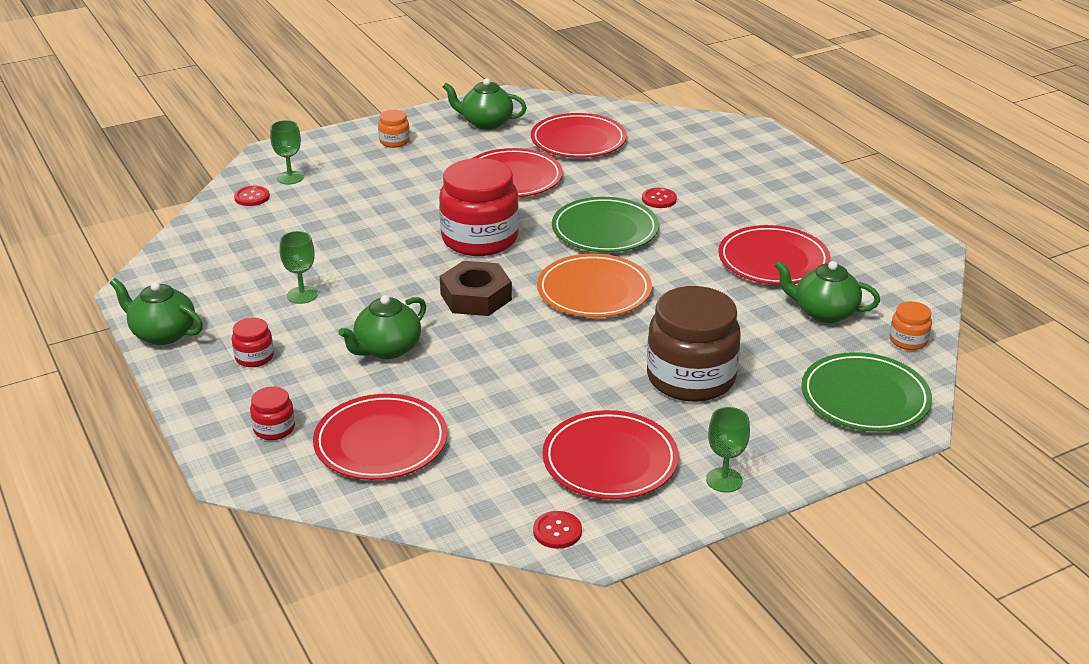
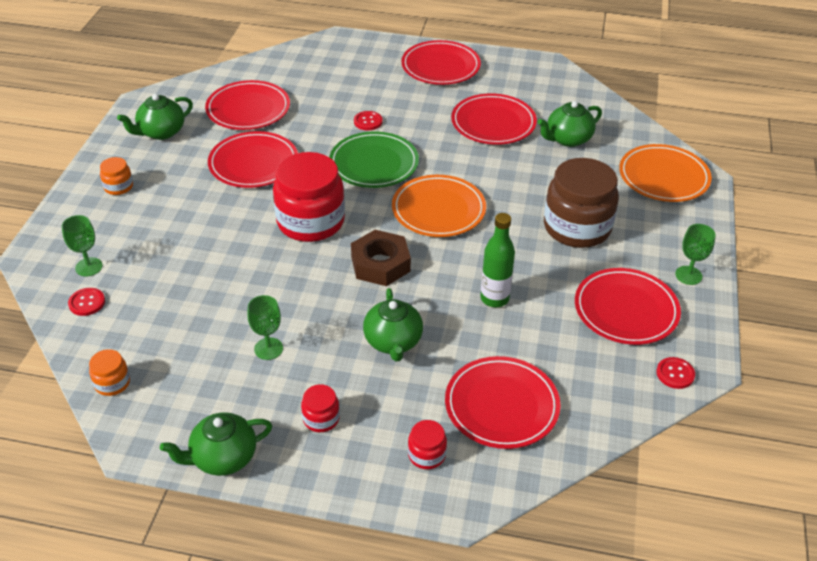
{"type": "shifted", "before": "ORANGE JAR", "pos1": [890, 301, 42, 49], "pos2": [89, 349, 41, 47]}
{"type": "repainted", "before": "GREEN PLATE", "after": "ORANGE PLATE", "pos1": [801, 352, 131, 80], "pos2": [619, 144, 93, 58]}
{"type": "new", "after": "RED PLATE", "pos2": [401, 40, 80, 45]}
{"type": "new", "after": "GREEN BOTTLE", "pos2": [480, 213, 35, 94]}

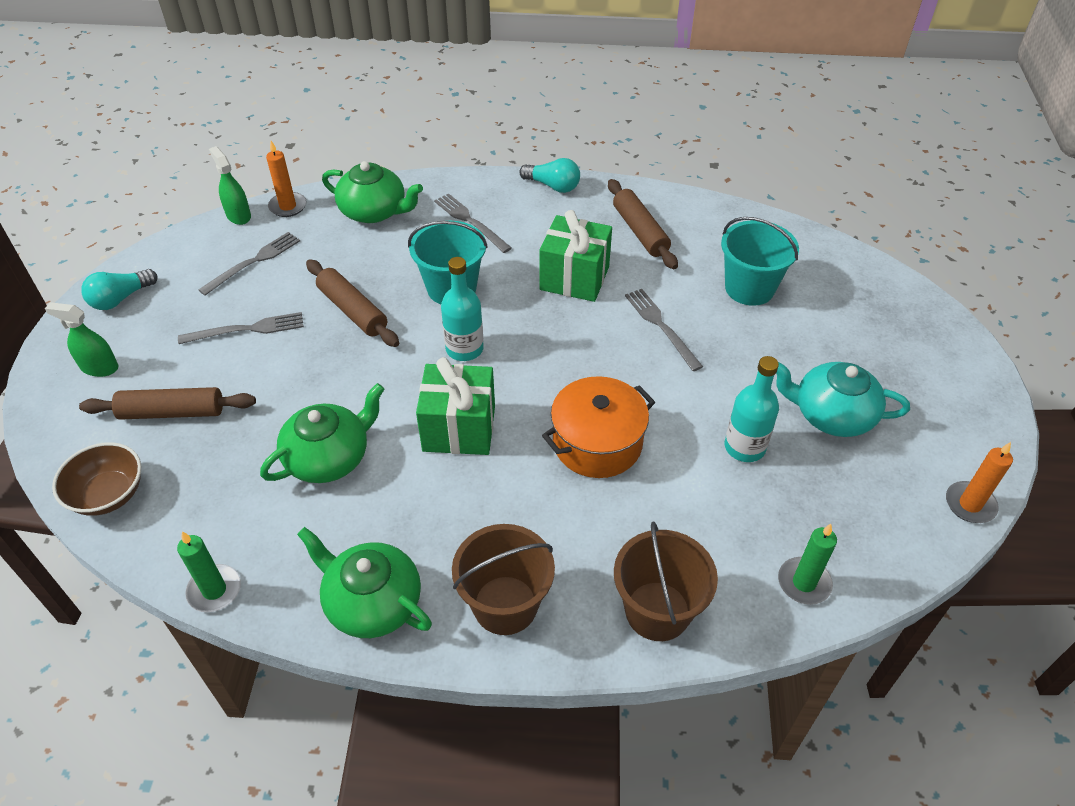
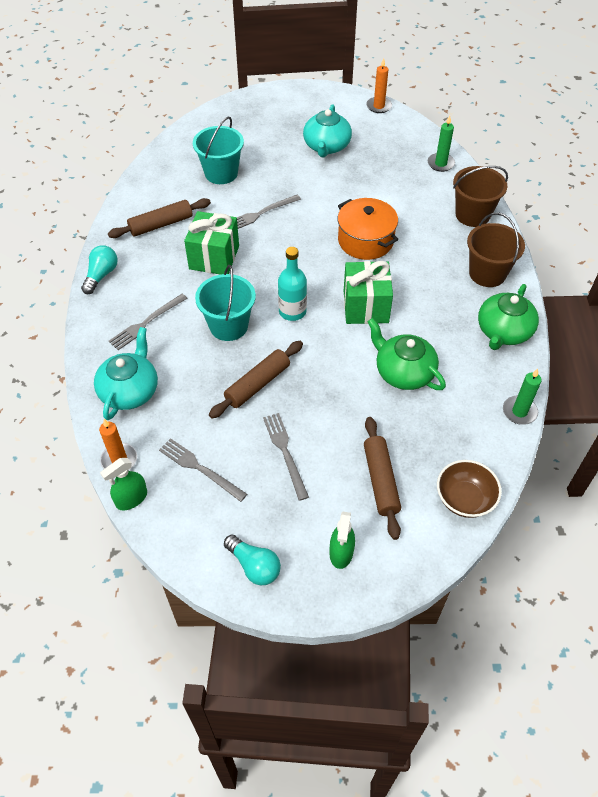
{"type": "repainted", "before": "GREEN TEAPOT", "after": "TURQUOISE TEAPOT", "pos1": [322, 161, 101, 62], "pos2": [94, 327, 64, 93]}
{"type": "gone", "before": "TURQUOISE BOTTLE", "pos1": [725, 356, 54, 106]}

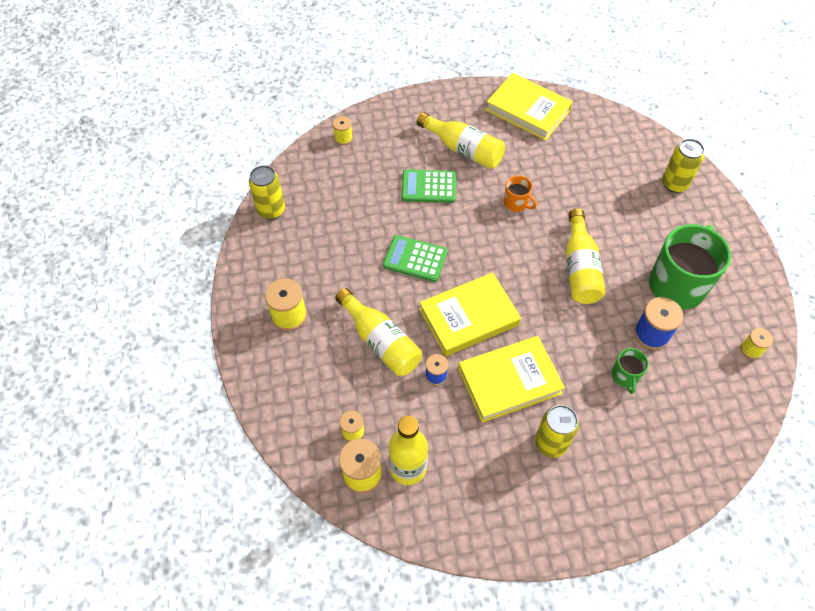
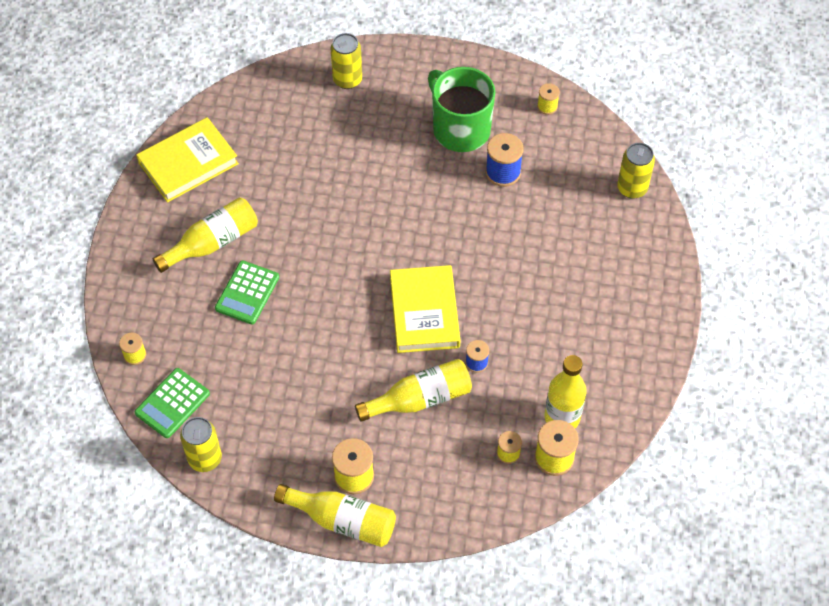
{"type": "gone", "before": "ORANGE MUG", "pos1": [504, 175, 33, 37]}
{"type": "shifted", "before": "YELLOW BOTTLE", "pos1": [566, 208, 40, 96], "pos2": [274, 484, 122, 63]}
{"type": "shifted", "before": "GREEN CALCULATOR", "pos1": [383, 235, 65, 47], "pos2": [135, 368, 75, 70]}
{"type": "gone", "before": "YELLOW BOOK", "pos1": [458, 336, 107, 87]}
{"type": "gone", "before": "GREEN MUG", "pos1": [612, 348, 37, 46]}
{"type": "shifted", "before": "YELLOW CAN", "pos1": [535, 405, 44, 53], "pos2": [617, 143, 38, 56]}

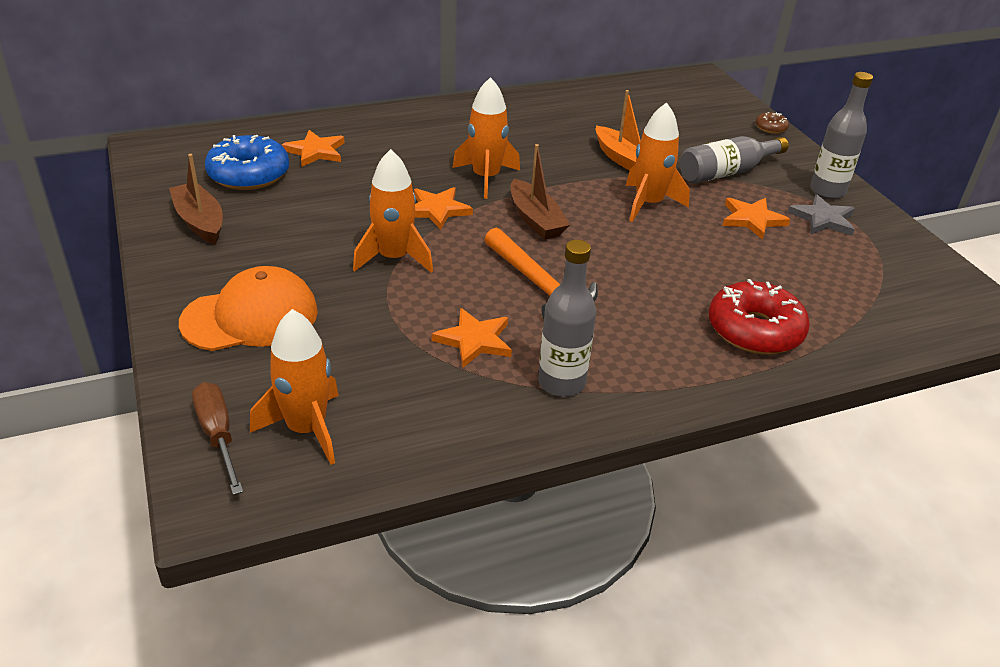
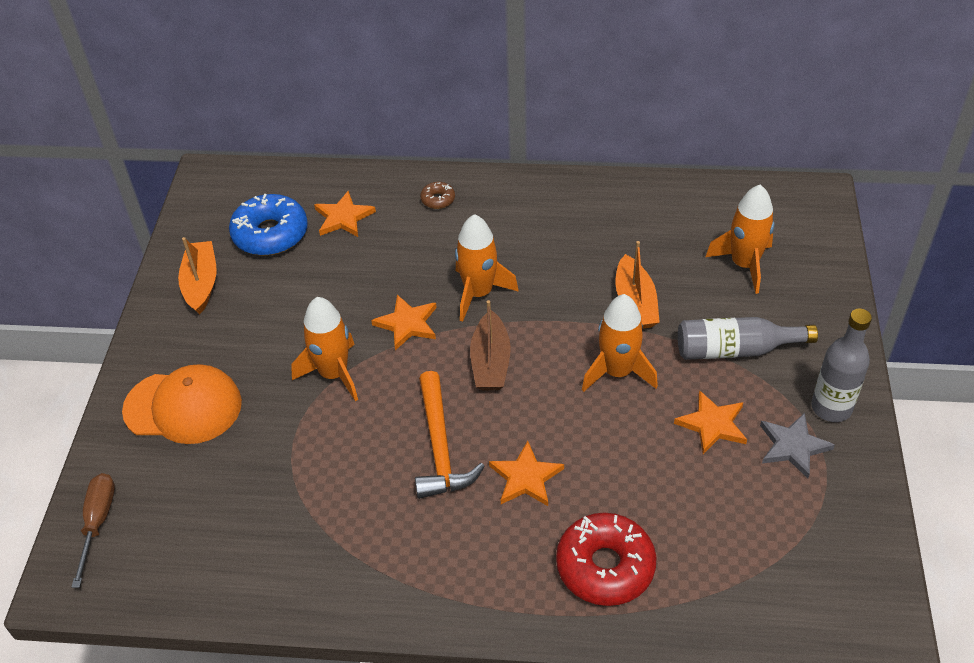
{"type": "shifted", "before": "BROWN DONUT", "pos1": [756, 112, 33, 22], "pos2": [420, 182, 35, 27]}
{"type": "repainted", "before": "BROWN BOAT", "after": "ORANGE BOAT", "pos1": [169, 154, 54, 91], "pos2": [178, 237, 39, 77]}
{"type": "gone", "before": "GREY BOTTLE", "pos1": [538, 240, 58, 157]}
{"type": "shifted", "before": "ORANGE STAR", "pos1": [432, 308, 80, 60], "pos2": [489, 441, 75, 65]}
{"type": "shifted", "before": "ORANGE ROCKET", "pos1": [250, 309, 89, 156], "pos2": [705, 185, 70, 109]}

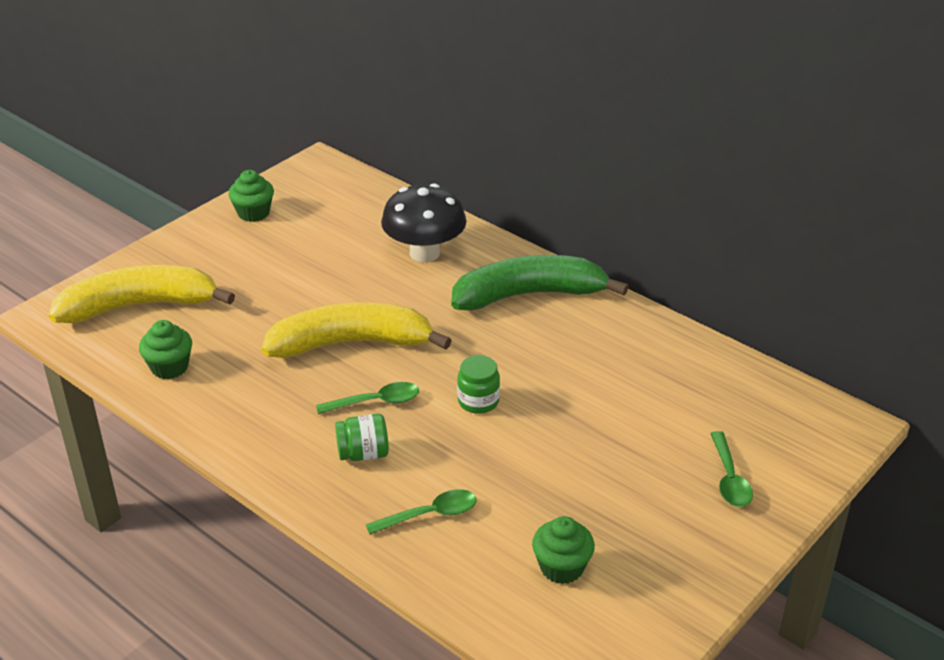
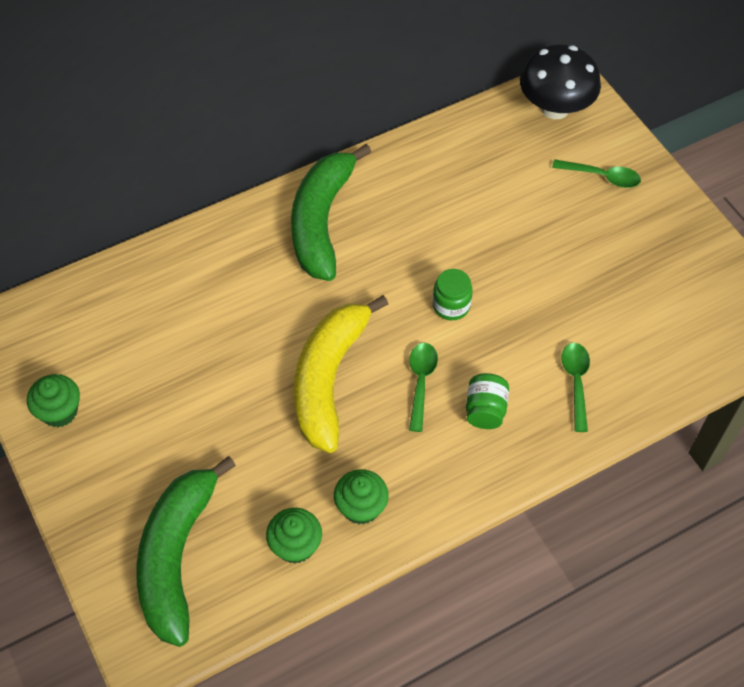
{"type": "shifted", "before": "BLACK MUSHROOM", "pos1": [381, 183, 86, 79], "pos2": [520, 45, 81, 74]}
{"type": "repainted", "before": "YELLOW BANANA", "after": "GREEN BANANA", "pos1": [49, 265, 186, 58], "pos2": [136, 456, 100, 191]}
{"type": "shifted", "before": "GREEN CUPCAKE", "pos1": [532, 516, 63, 68], "pos2": [334, 469, 55, 56]}

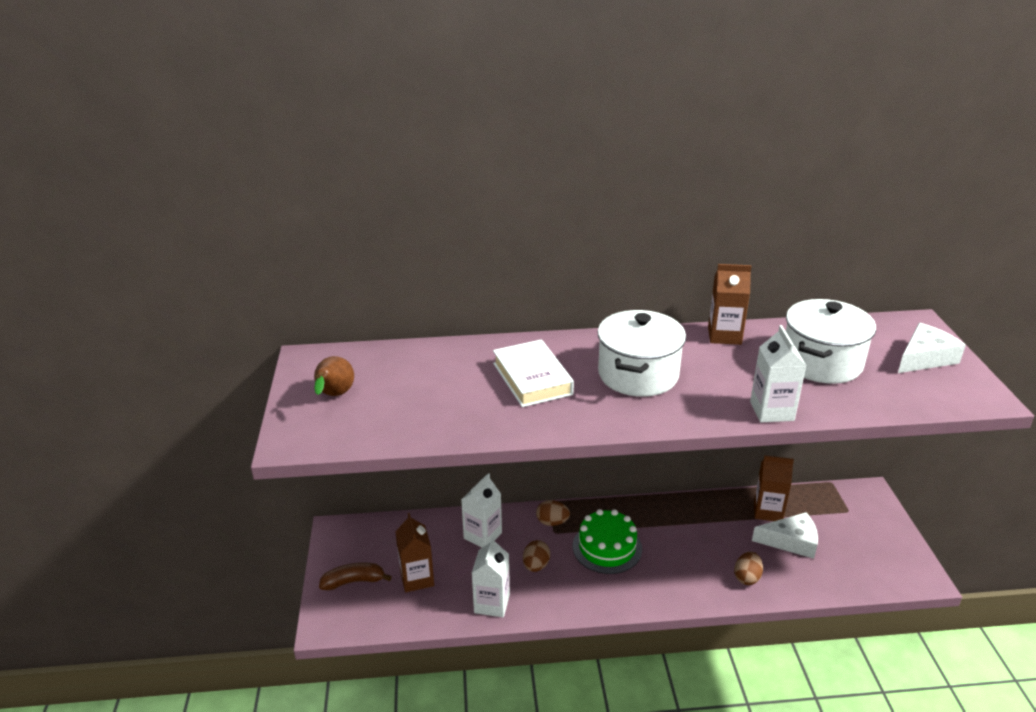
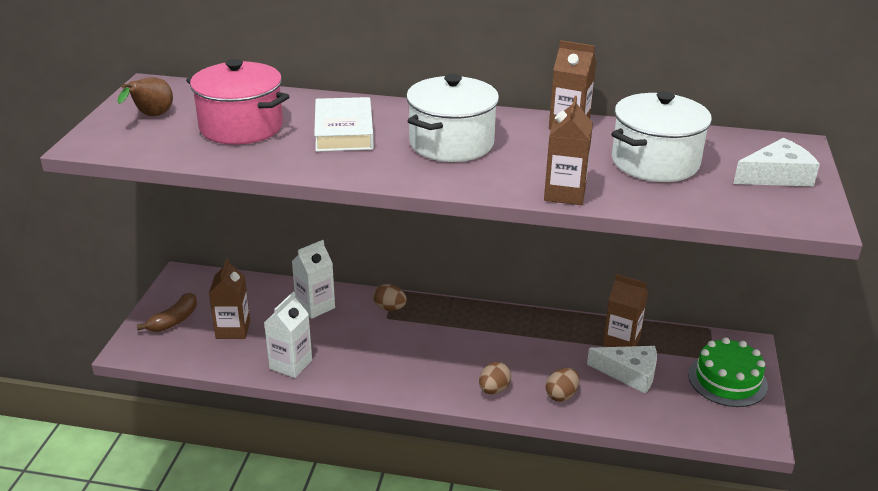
{"type": "repainted", "before": "WHITE CARTON", "after": "BROWN CARTON", "pos1": [750, 325, 56, 97], "pos2": [544, 96, 49, 109]}
{"type": "shifted", "before": "GREEN CAKE", "pos1": [573, 509, 69, 65], "pos2": [688, 337, 80, 70]}
{"type": "shifted", "before": "BROWN EGG", "pos1": [523, 540, 27, 32], "pos2": [479, 362, 32, 32]}
{"type": "rotated", "before": "BROWN BANANA", "pos1": [319, 562, 73, 28], "pos2": [137, 293, 60, 39], "turn": 120}
{"type": "new", "after": "PINK POT", "pos2": [186, 59, 104, 86]}

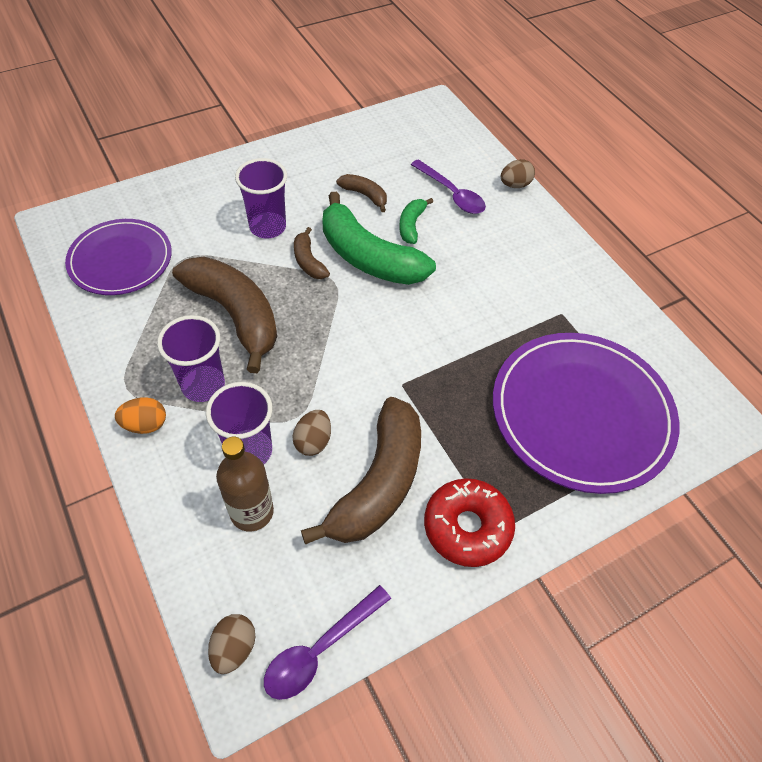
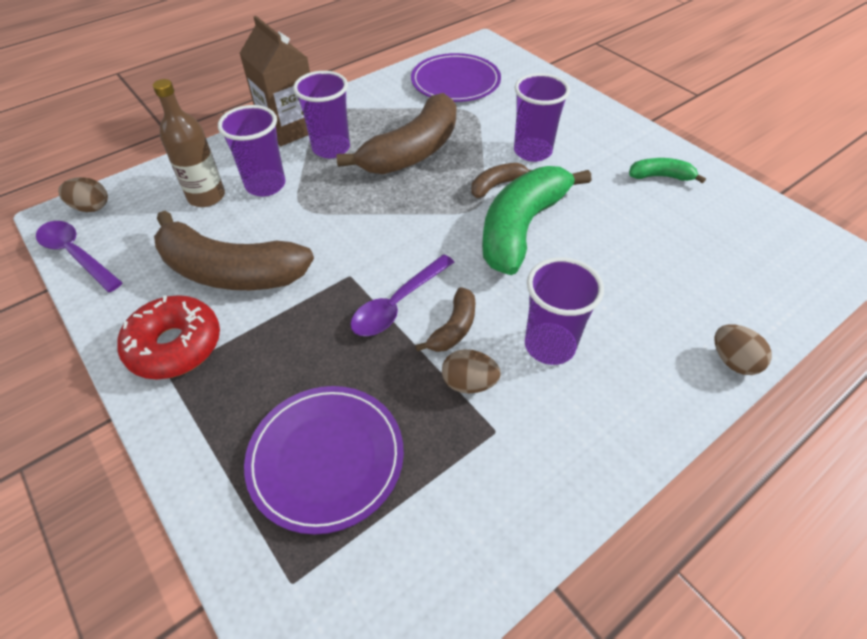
{"type": "shifted", "before": "PURPLE SPOON", "pos1": [411, 159, 75, 55], "pos2": [350, 254, 105, 82]}
{"type": "shifted", "before": "BROWN BANANA", "pos1": [336, 174, 51, 38], "pos2": [415, 287, 60, 65]}
{"type": "shifted", "before": "GREEN BANANA", "pos1": [399, 198, 34, 46], "pos2": [629, 158, 77, 25]}
{"type": "scaled", "before": "PURPLE PLATE", "pos1": [493, 333, 186, 161], "pos2": [244, 386, 160, 148], "scale": 0.63}
{"type": "swapped", "before": "ORANGE EGG", "after": "BROWN CARTON", "pos1": [115, 397, 51, 37], "pos2": [239, 16, 71, 130]}
{"type": "shifted", "before": "BROWN EGG", "pos1": [292, 410, 39, 46], "pos2": [442, 349, 59, 44]}
{"type": "new", "after": "PURPLE CUP", "pos2": [525, 257, 79, 108]}

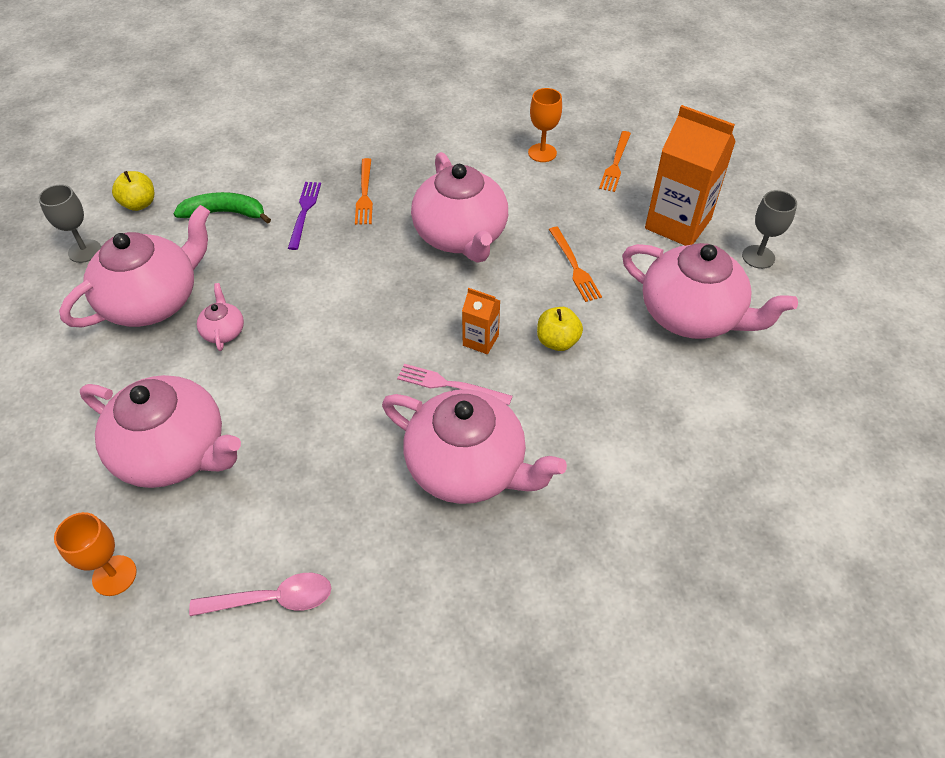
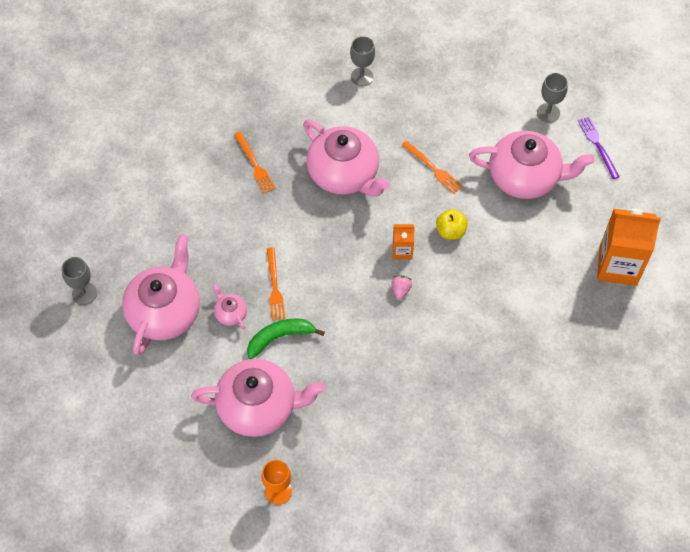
{"type": "repainted", "before": "ORANGE GOBLET", "after": "GREY GOBLET", "pos1": [528, 88, 34, 74], "pos2": [350, 36, 25, 50]}
{"type": "shifted", "before": "ORANGE CARTON", "pos1": [645, 105, 91, 141], "pos2": [597, 209, 64, 77]}
{"type": "shifted", "before": "ORANGE FORK", "pos1": [599, 131, 32, 61], "pos2": [267, 247, 18, 73]}
{"type": "gone", "before": "YELLOW APPLE", "pos1": [112, 171, 42, 40]}
{"type": "shifted", "before": "PURPLE FORK", "pos1": [288, 182, 33, 68], "pos2": [578, 117, 42, 62]}
{"type": "shifted", "before": "GREEN BANANA", "pos1": [173, 192, 98, 32], "pos2": [247, 318, 78, 41]}
{"type": "swapped", "before": "PINK FORK", "after": "PINK STRAWBERRY", "pos1": [397, 364, 115, 41], "pos2": [391, 275, 21, 25]}
{"type": "gone", "before": "PINK TEAPOT", "pos1": [382, 389, 185, 115]}
{"type": "gone", "before": "PINK SPOON", "pos1": [189, 573, 142, 43]}

